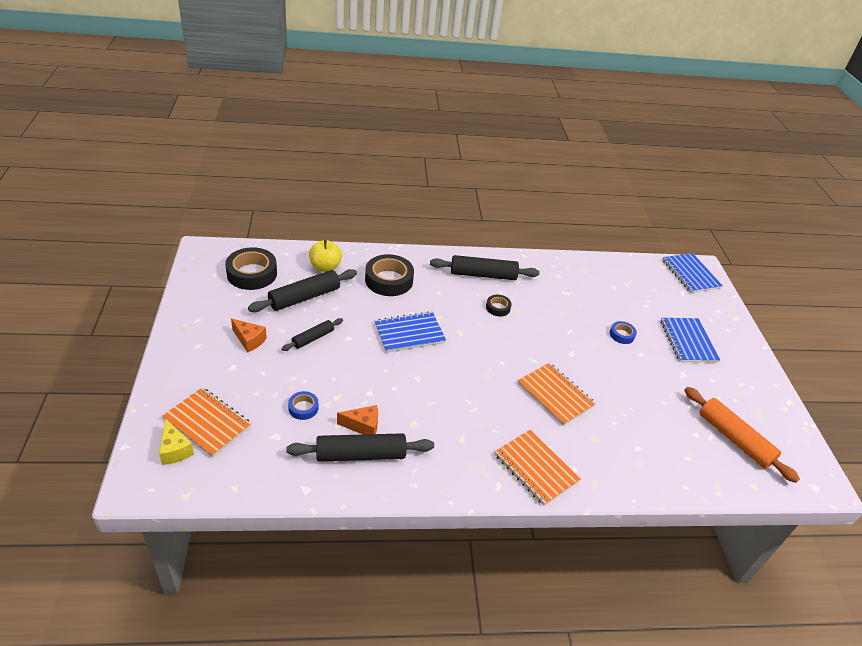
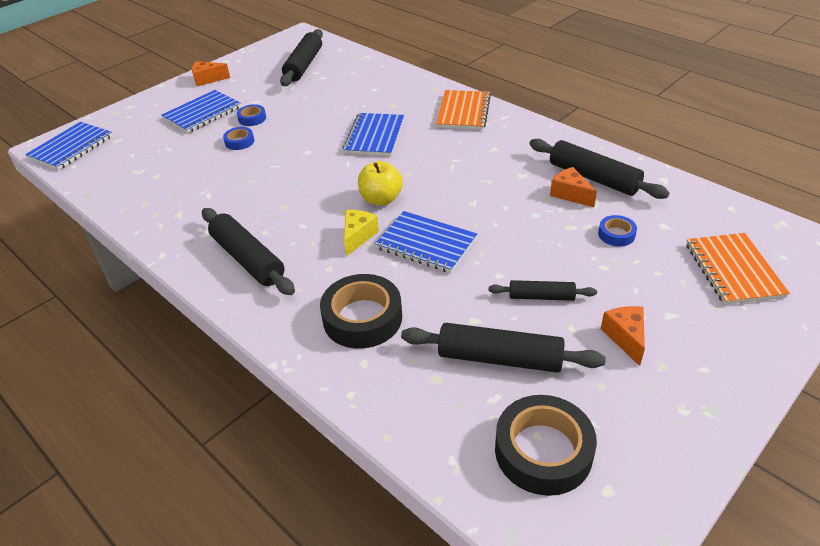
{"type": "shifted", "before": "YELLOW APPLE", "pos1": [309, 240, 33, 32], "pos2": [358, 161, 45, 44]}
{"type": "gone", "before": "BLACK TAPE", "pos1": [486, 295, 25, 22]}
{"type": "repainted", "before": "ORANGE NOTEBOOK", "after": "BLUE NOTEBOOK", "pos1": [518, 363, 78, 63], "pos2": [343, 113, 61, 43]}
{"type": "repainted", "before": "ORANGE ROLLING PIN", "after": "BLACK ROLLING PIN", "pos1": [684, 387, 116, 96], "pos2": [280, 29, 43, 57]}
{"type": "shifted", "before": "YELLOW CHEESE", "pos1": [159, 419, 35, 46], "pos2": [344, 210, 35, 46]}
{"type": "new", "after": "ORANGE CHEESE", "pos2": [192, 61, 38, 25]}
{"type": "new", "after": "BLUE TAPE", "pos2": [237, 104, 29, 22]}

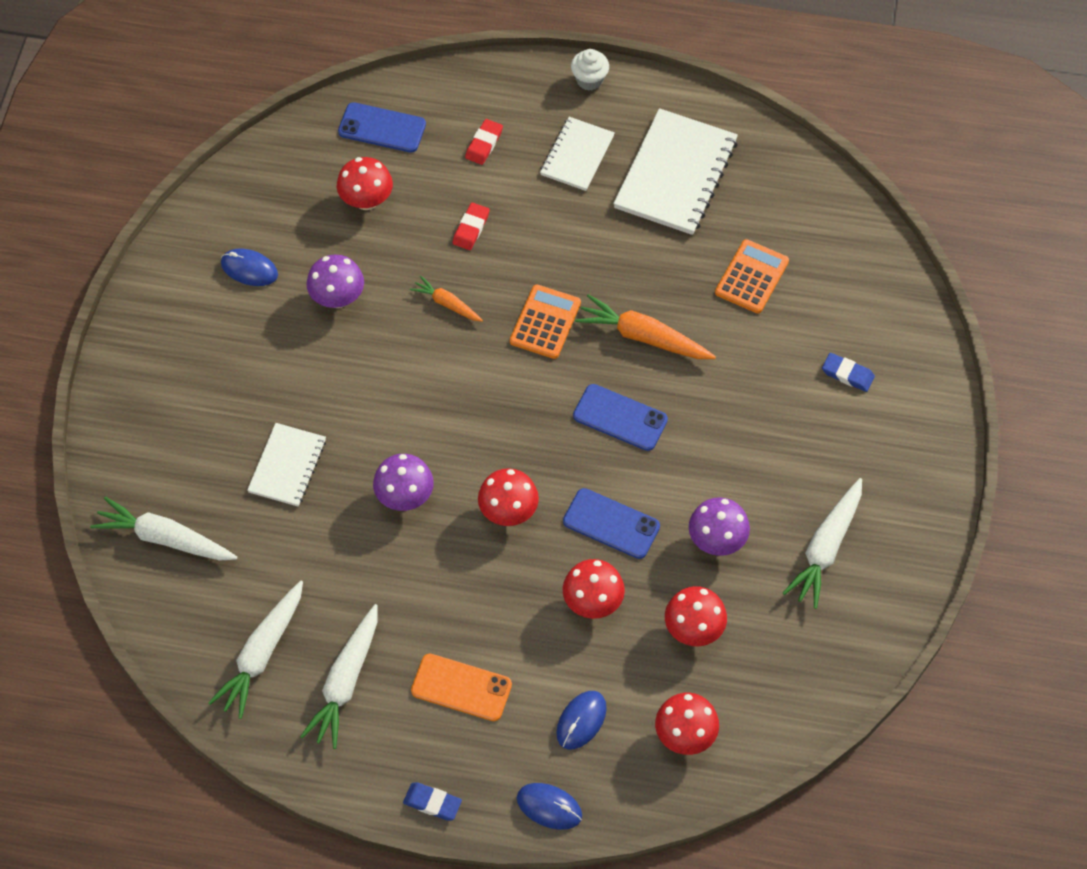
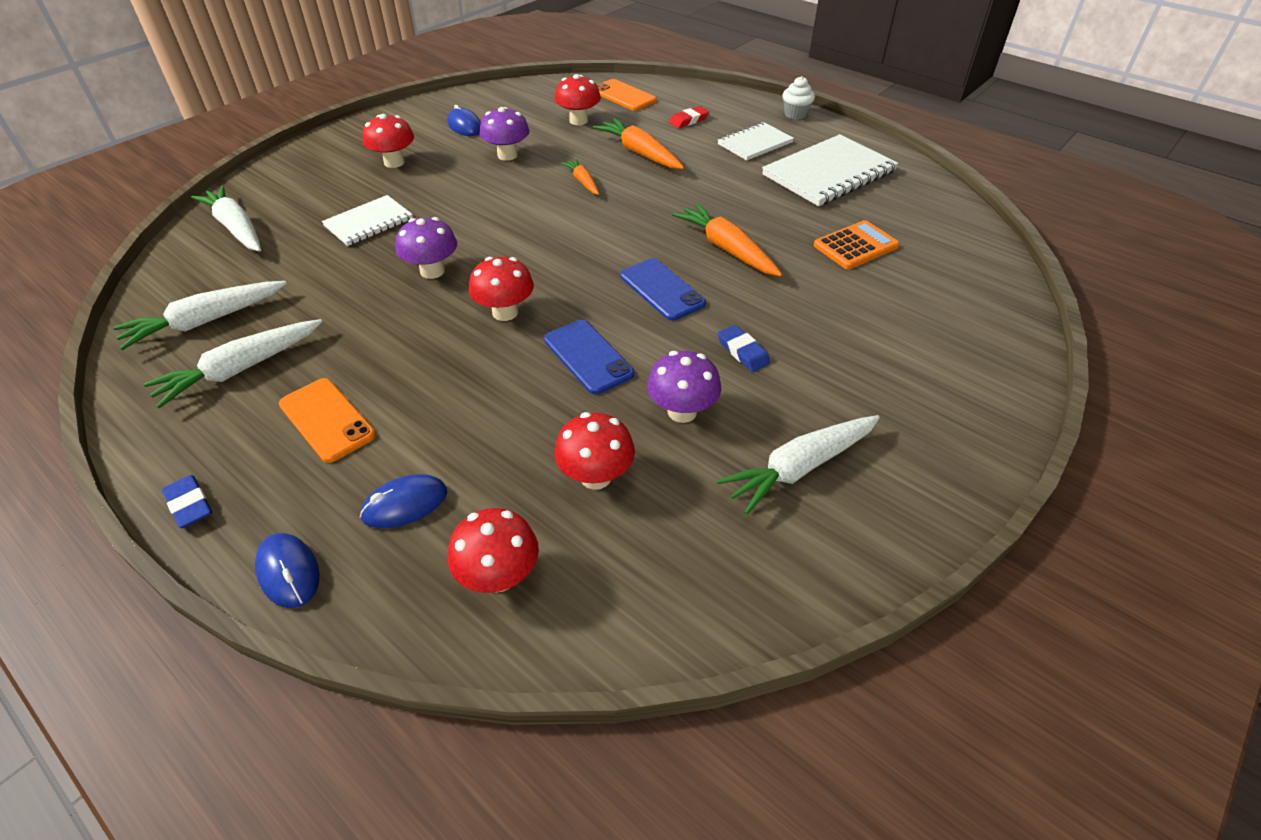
{"type": "repainted", "before": "BLUE PHONE", "after": "ORANGE PHONE", "pos1": [338, 102, 88, 51], "pos2": [597, 79, 60, 32]}
{"type": "swapped", "before": "RED ERASER", "after": "ORANGE CARROT", "pos1": [453, 203, 37, 47], "pos2": [593, 118, 91, 51]}
{"type": "gone", "before": "ORANGE CALCULATOR", "pos1": [510, 284, 71, 75]}
{"type": "shifted", "before": "BLUE ERASER", "pos1": [822, 353, 53, 39], "pos2": [718, 325, 53, 47]}
{"type": "shifted", "before": "RED MUSHROOM", "pos1": [563, 559, 62, 60], "pos2": [362, 114, 52, 54]}

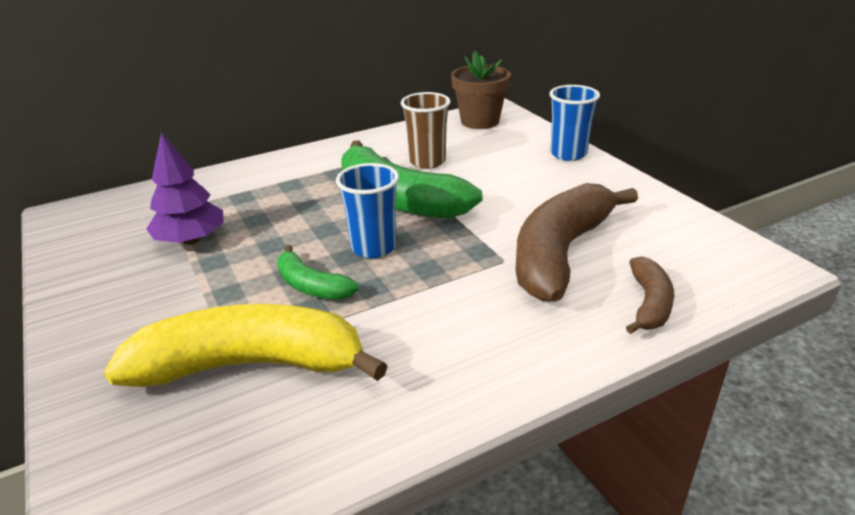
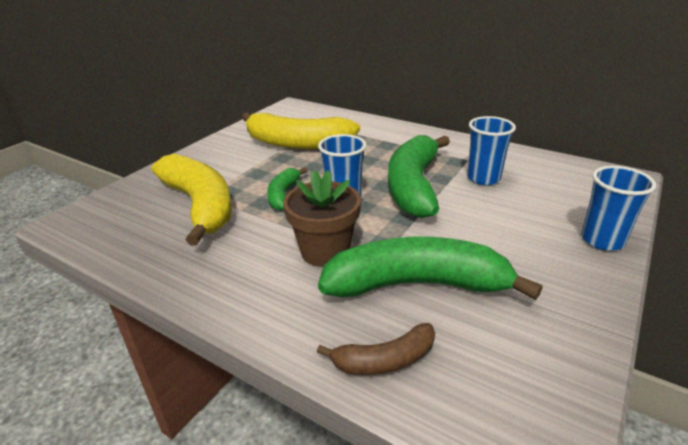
{"type": "shifted", "before": "BROWN FLOWER POT", "pos1": [451, 51, 60, 78], "pos2": [283, 170, 78, 97]}
{"type": "repainted", "before": "BROWN CUP", "after": "BLUE CUP", "pos1": [401, 92, 50, 77], "pos2": [467, 116, 49, 69]}
{"type": "swapped", "before": "PURPLE TREE", "after": "YELLOW BANANA", "pos1": [146, 133, 78, 112], "pos2": [242, 113, 118, 36]}
{"type": "repainted", "before": "BROWN BANANA", "after": "GREEN BANANA", "pos1": [515, 183, 123, 119], "pos2": [318, 237, 224, 63]}

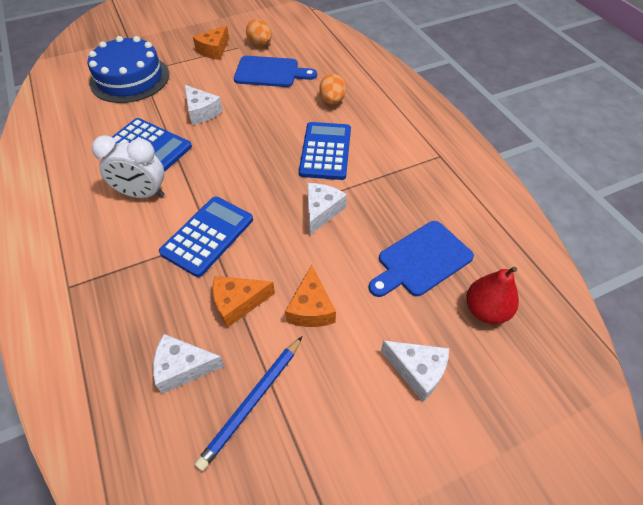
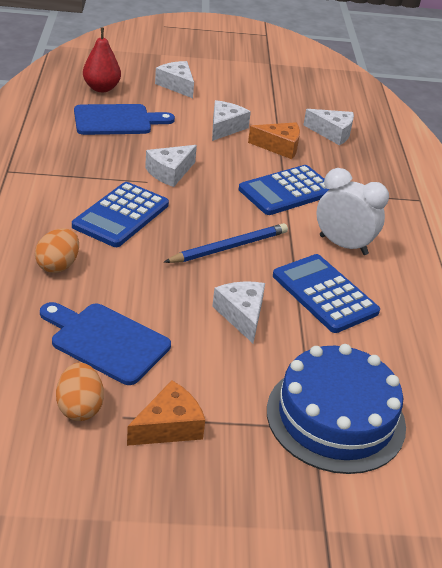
{"type": "repainted", "before": "ORANGE CHEESE", "after": "WHITE CHEESE", "pos1": [285, 265, 51, 62], "pos2": [212, 100, 39, 41]}
{"type": "shifted", "before": "BLUE PENCIL", "pos1": [195, 337, 107, 134], "pos2": [164, 223, 124, 40]}

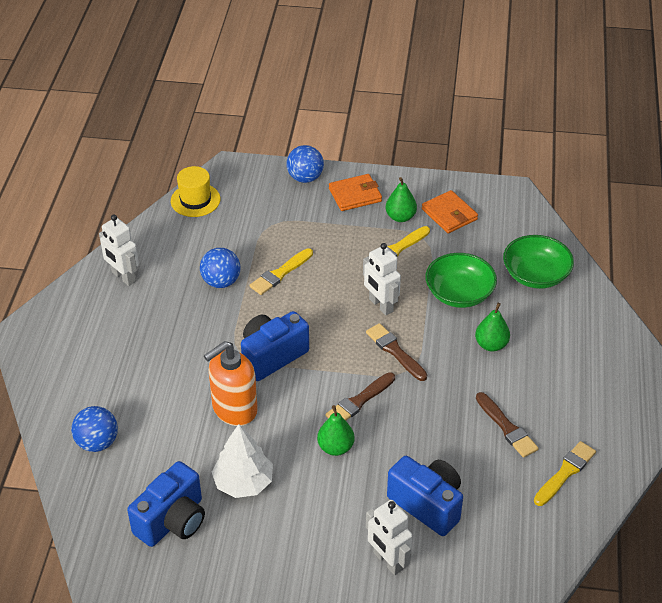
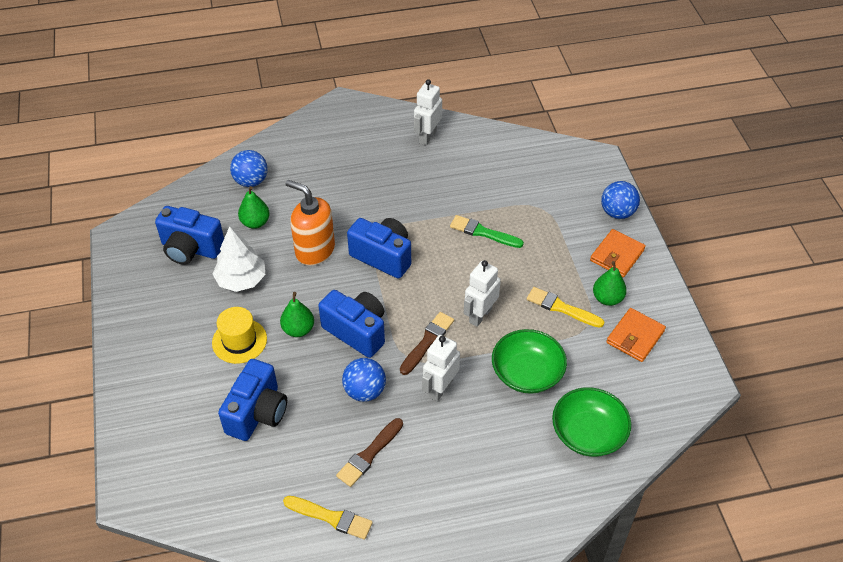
{"type": "shifted", "before": "YELLOW HAT", "pos1": [171, 166, 49, 51], "pos2": [212, 307, 55, 57]}
{"type": "rotated", "before": "ORANGE WALLET", "pos1": [329, 174, 53, 37], "pos2": [590, 229, 56, 48], "turn": 75}
{"type": "shifted", "before": "BLUE BALL", "pos1": [200, 248, 40, 40], "pos2": [342, 358, 44, 44]}
{"type": "repainted", "before": "YELLOW BRUSH", "after": "GREEN BRUSH", "pos1": [249, 248, 64, 47], "pos2": [450, 215, 74, 33]}
{"type": "shifted", "before": "GREEN PEAR", "pos1": [475, 303, 35, 49], "pos2": [238, 186, 32, 43]}
{"type": "swapped", "before": "BROWN BRUSH", "after": "BLUE CAMERA", "pos1": [325, 372, 70, 48], "pos2": [318, 290, 67, 68]}
{"type": "shifted", "before": "WHITE ROBOT", "pos1": [366, 500, 46, 75], "pos2": [422, 335, 38, 67]}

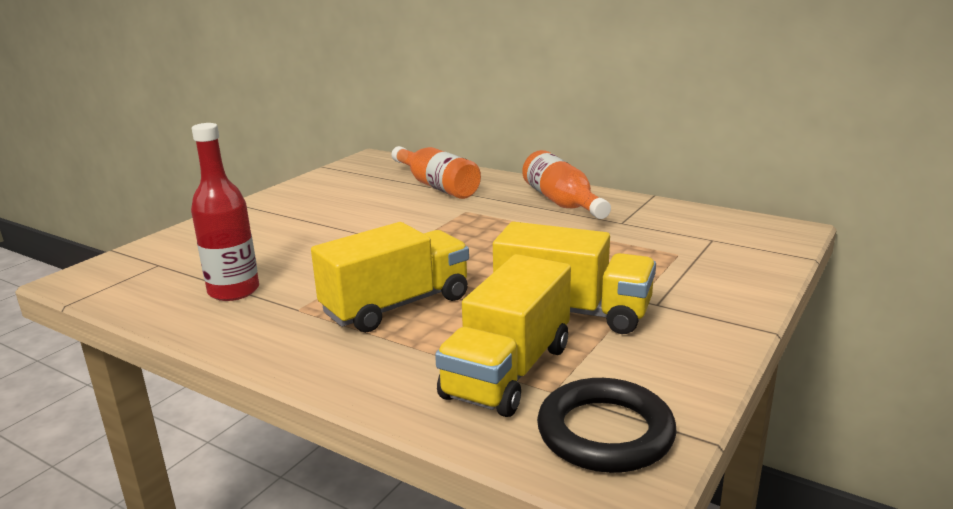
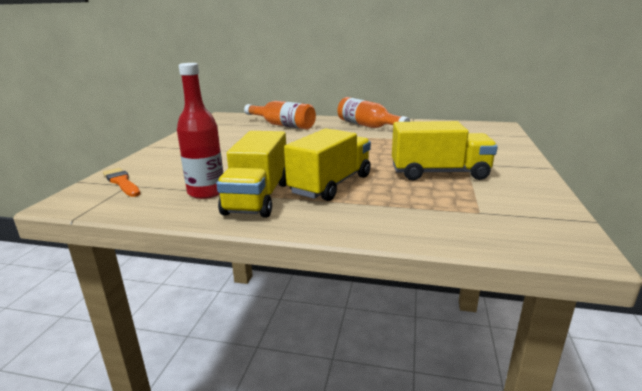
{"type": "shifted", "before": "YELLOW TRUCK", "pos1": [435, 254, 136, 163], "pos2": [216, 131, 71, 87]}
{"type": "gone", "before": "BLACK RING", "pos1": [537, 378, 140, 95]}
{"type": "new", "after": "ORANGE BRUSH", "pos2": [103, 168, 37, 29]}

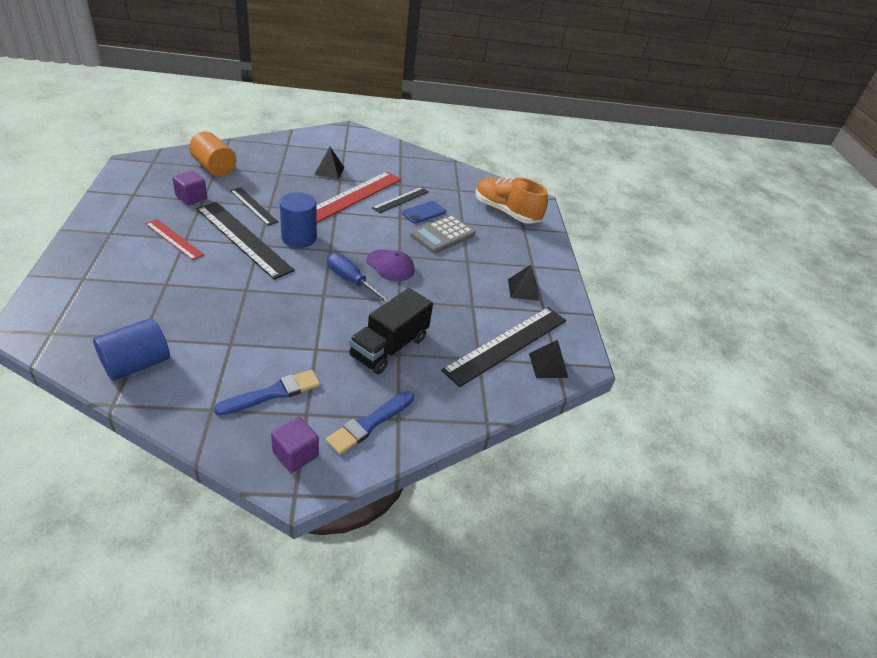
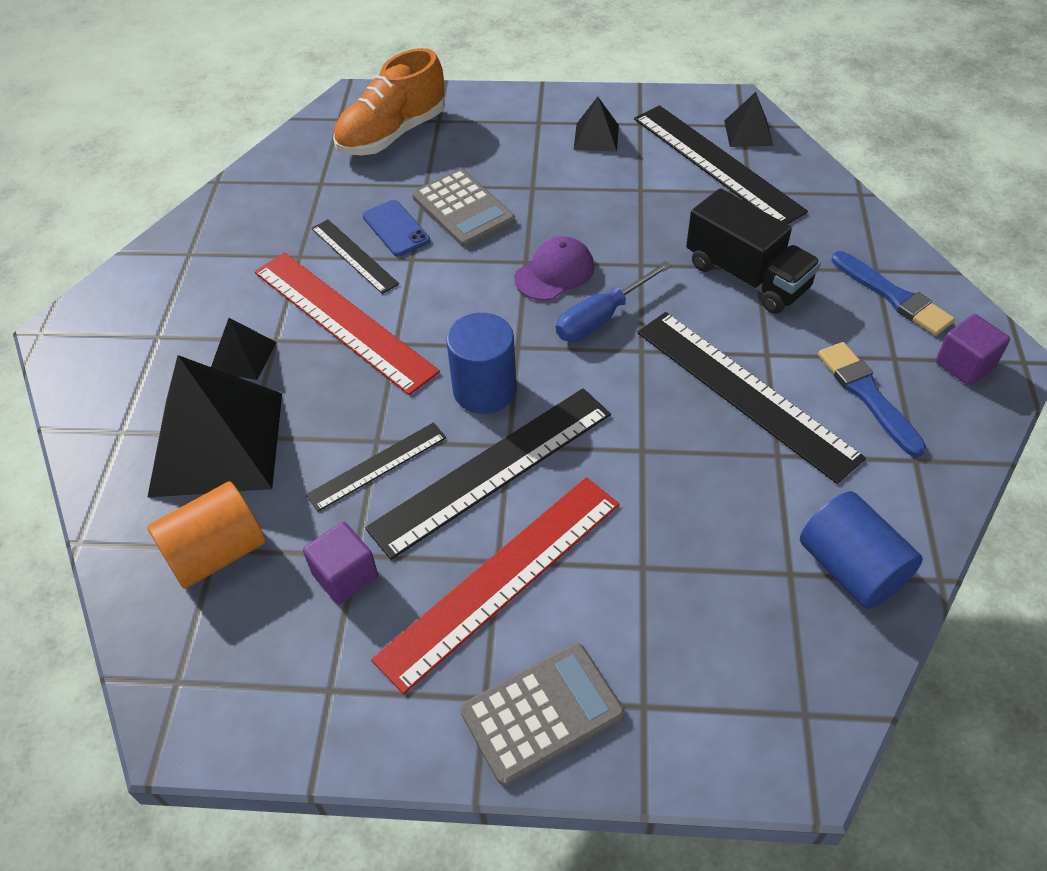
{"type": "scaled", "before": "RED RULER", "pos1": [146, 219, 58, 41], "pos2": [371, 477, 249, 217], "scale": 1.83}
{"type": "new", "after": "BLACK RULER", "pos2": [637, 312, 229, 172]}
{"type": "new", "after": "BLACK PYRAMID", "pos2": [147, 355, 135, 143]}
{"type": "new", "after": "GREY CALCULATOR", "pos2": [460, 643, 165, 143]}

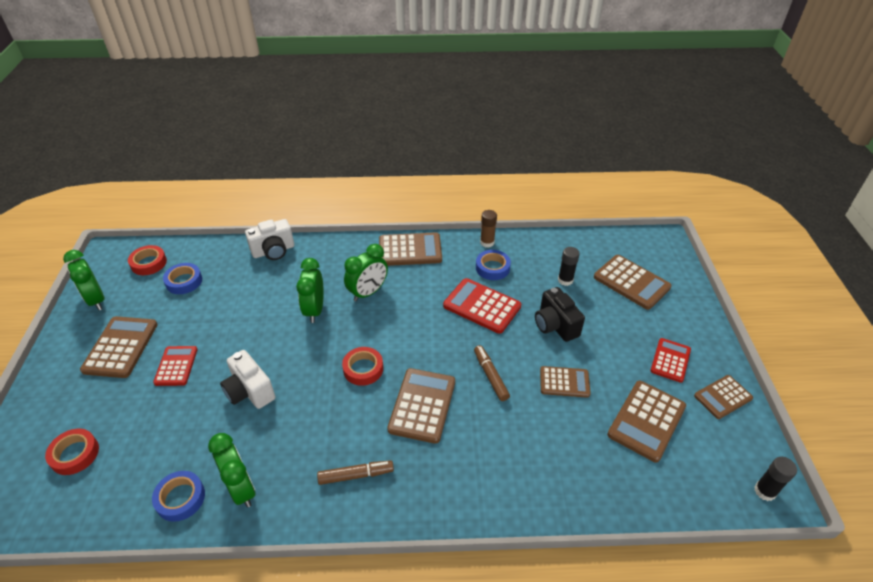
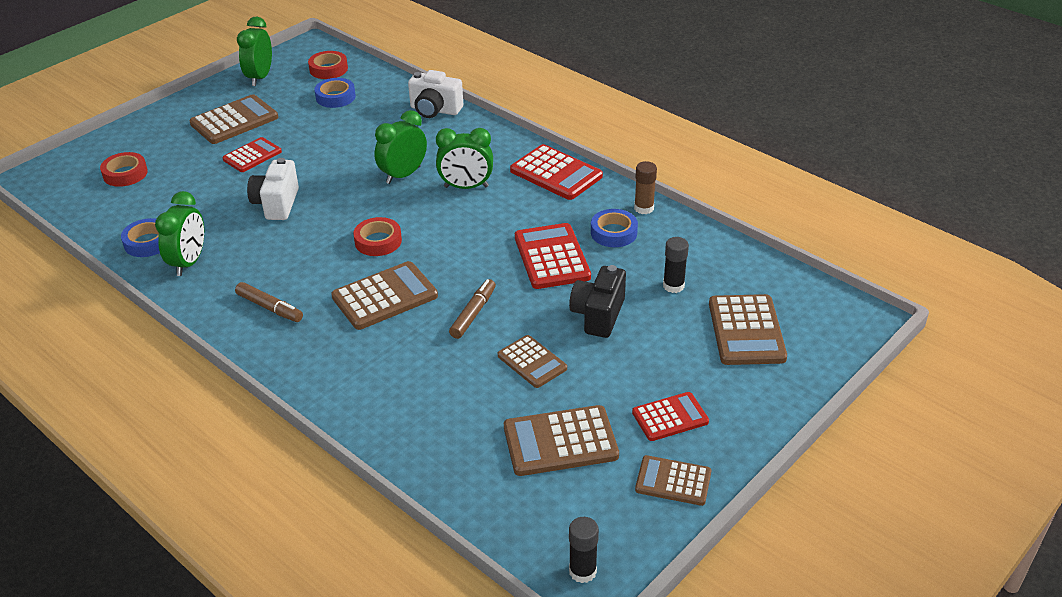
{"type": "repainted", "before": "BROWN CALCULATOR", "after": "RED CALCULATOR", "pos1": [379, 232, 63, 34], "pos2": [510, 144, 93, 56]}

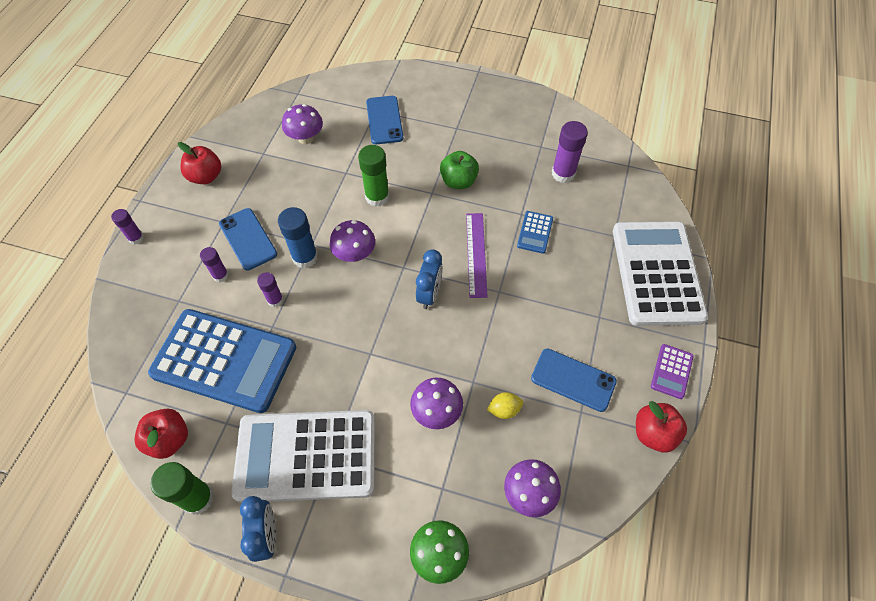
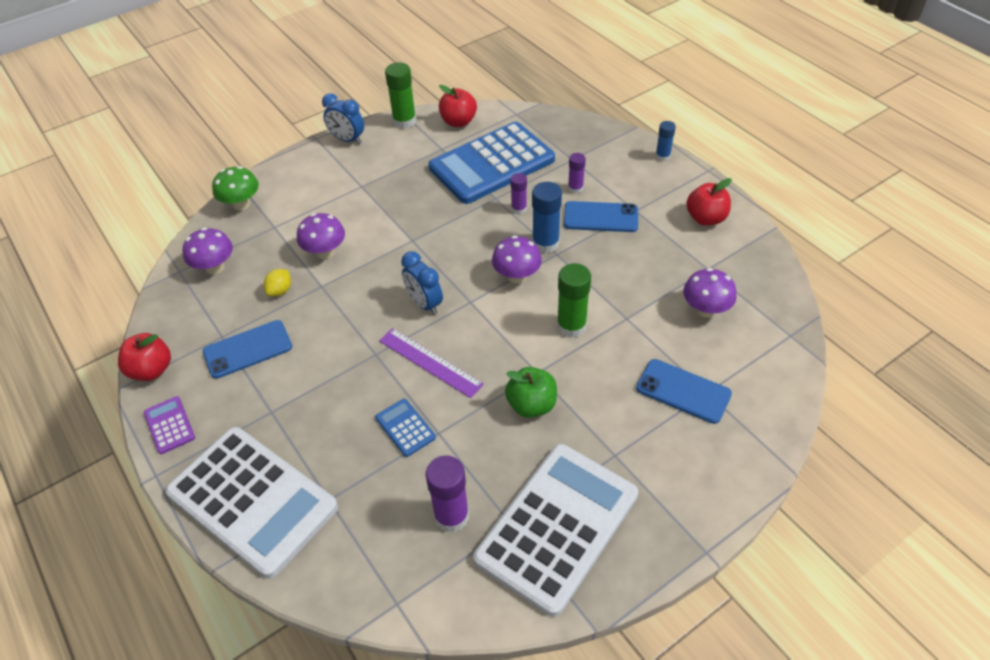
{"type": "repainted", "before": "PURPLE GLUE STICK", "after": "BLUE GLUE STICK", "pos1": [111, 209, 33, 35], "pos2": [655, 121, 21, 40]}
{"type": "shifted", "before": "WHITE CALCULATOR", "pos1": [231, 410, 144, 93], "pos2": [473, 444, 165, 173]}

